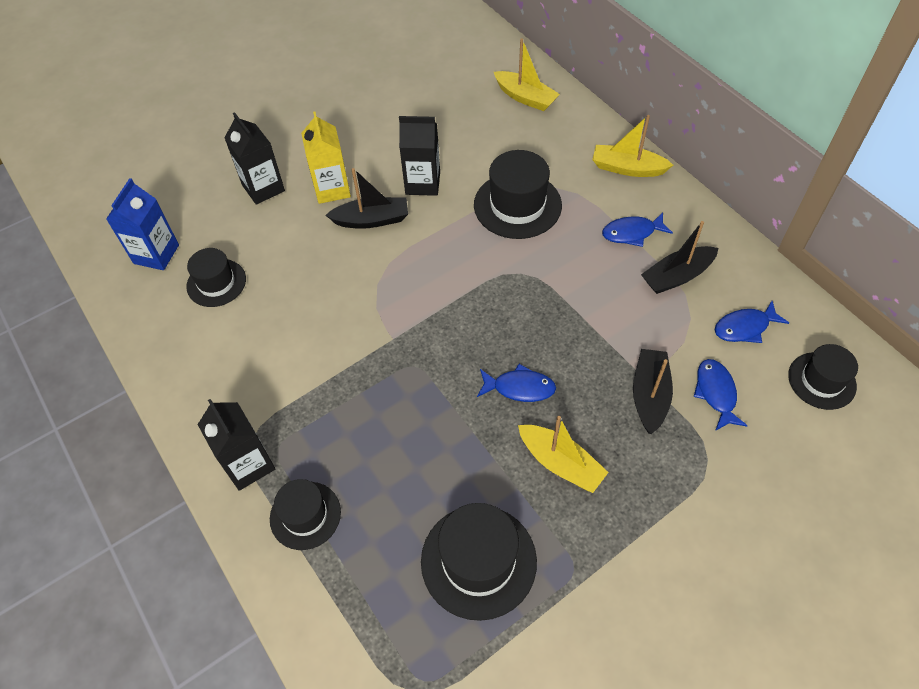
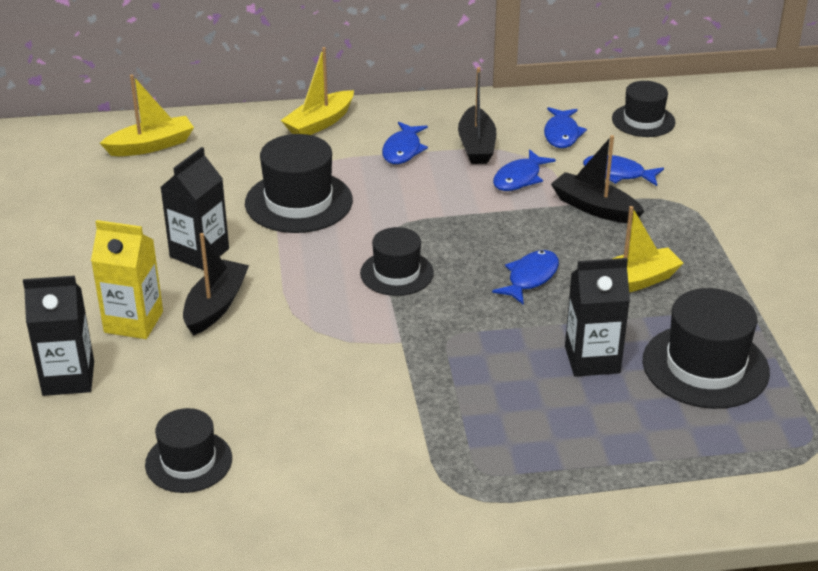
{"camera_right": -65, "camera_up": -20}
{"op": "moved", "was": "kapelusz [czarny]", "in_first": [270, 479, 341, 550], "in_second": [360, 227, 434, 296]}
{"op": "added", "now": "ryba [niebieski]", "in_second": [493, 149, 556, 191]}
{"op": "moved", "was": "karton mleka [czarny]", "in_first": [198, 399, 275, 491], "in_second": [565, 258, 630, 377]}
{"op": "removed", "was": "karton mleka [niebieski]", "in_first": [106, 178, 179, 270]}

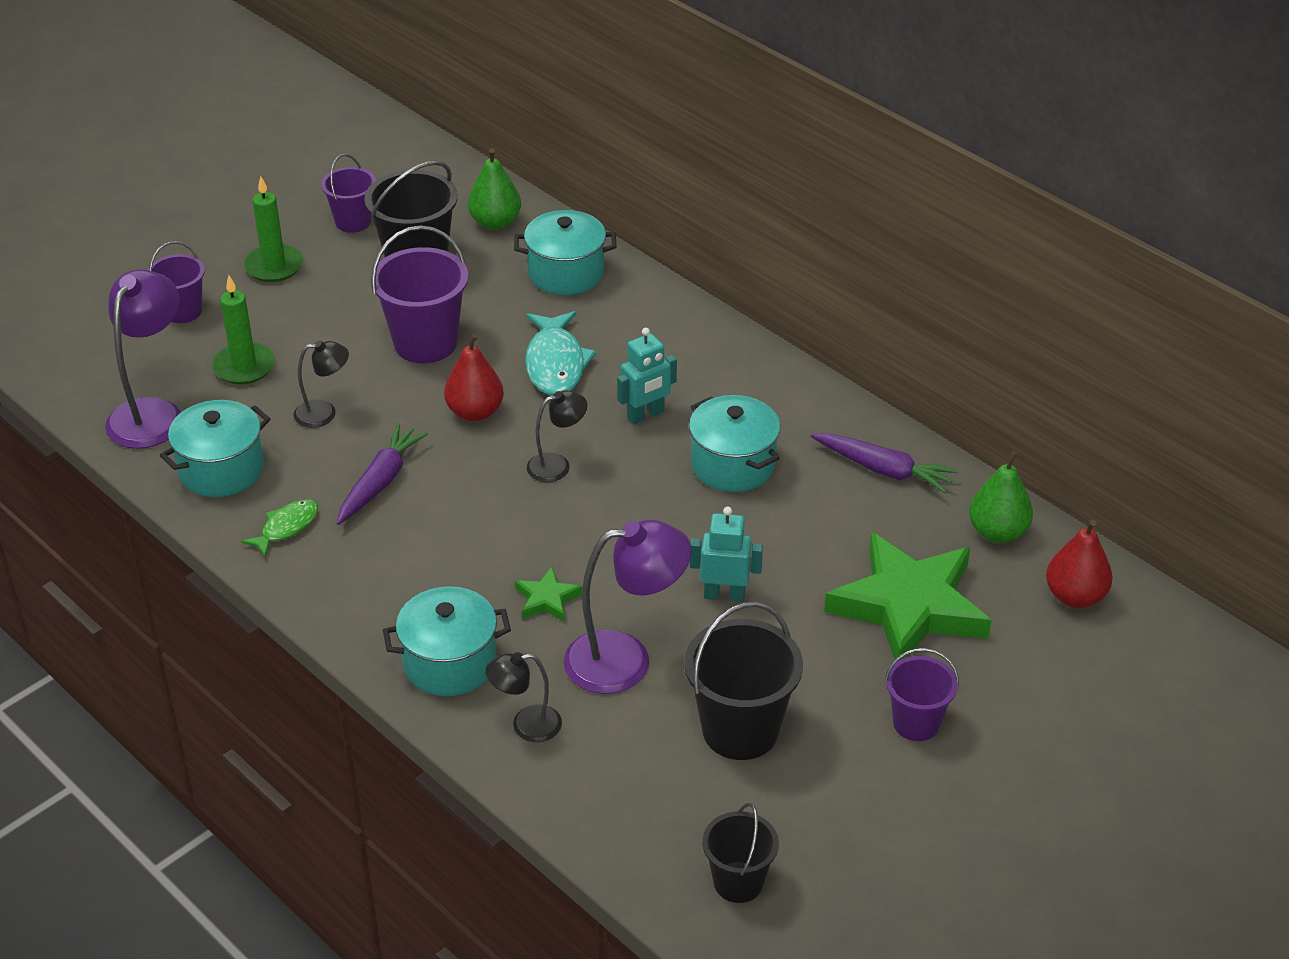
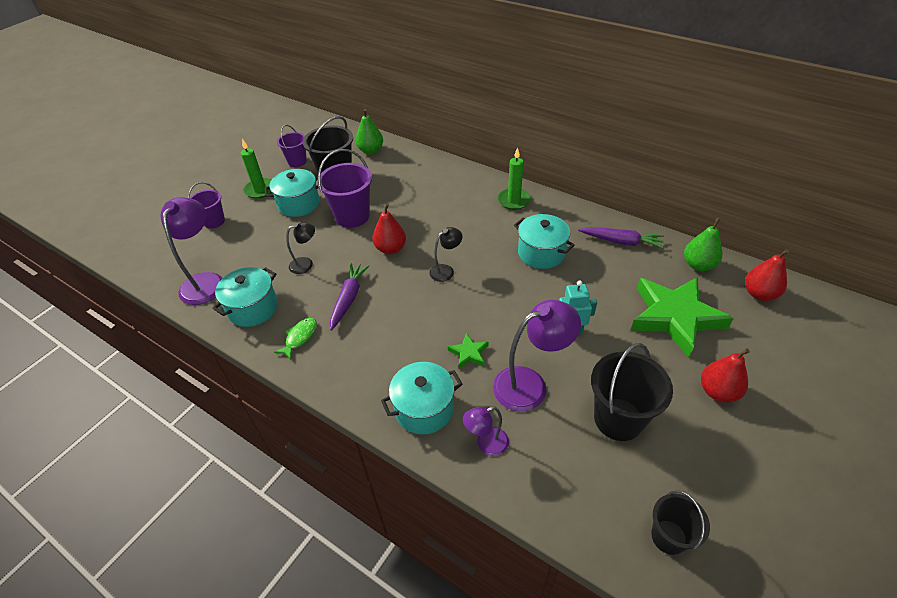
{"camera_right": -10, "camera_up": 5}
{"op": "moved", "was": "garnek [turkusowy]", "in_first": [514, 210, 616, 295], "in_second": [265, 169, 320, 217]}
{"op": "recoloured", "was": "lampka [czarny]", "now": "lampka [fioletowy]", "in_first": [486, 652, 562, 742], "in_second": [463, 406, 509, 456]}
{"op": "moved", "was": "świeca [zielony]", "in_first": [212, 275, 275, 384], "in_second": [498, 147, 531, 210]}
{"op": "replaced", "was": "wiadro [fioletowy]", "now": "gruszka [czerwony]", "in_first": [885, 648, 959, 741], "in_second": [701, 348, 750, 402]}
{"op": "removed", "was": "ryba [turkusowy]", "in_first": [525, 311, 596, 395]}
{"op": "removed", "was": "robot [turkusowy]", "in_first": [617, 328, 677, 425]}

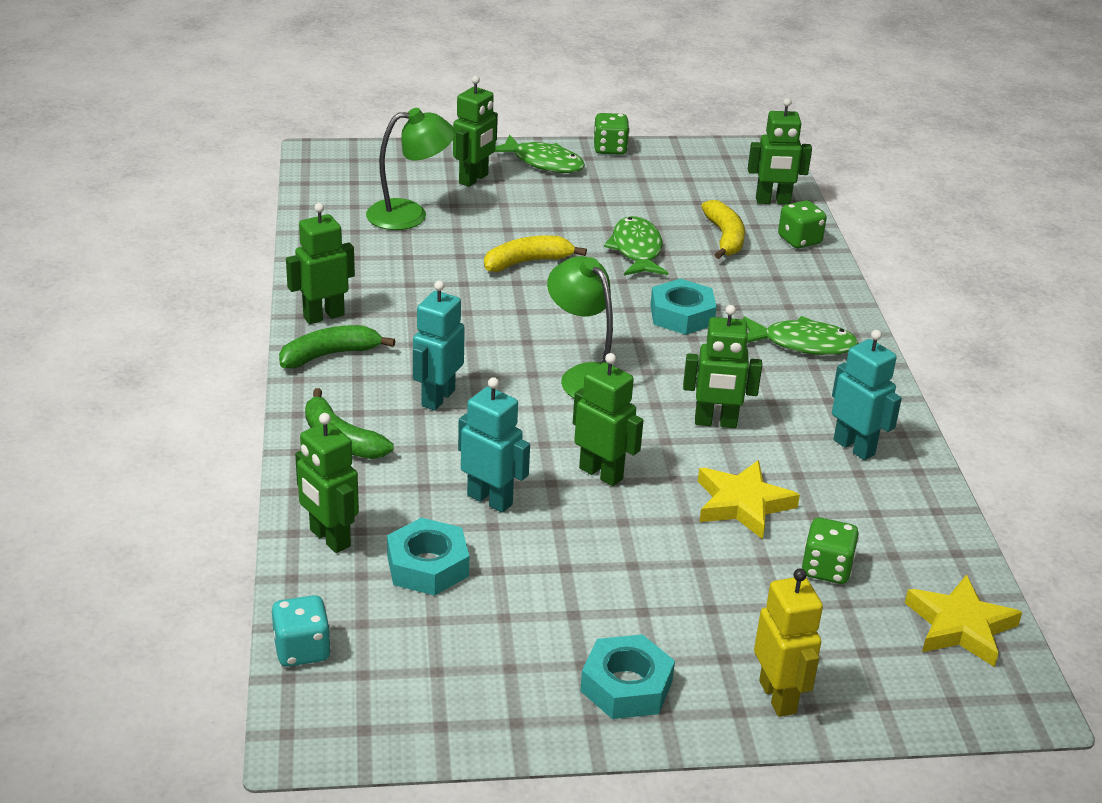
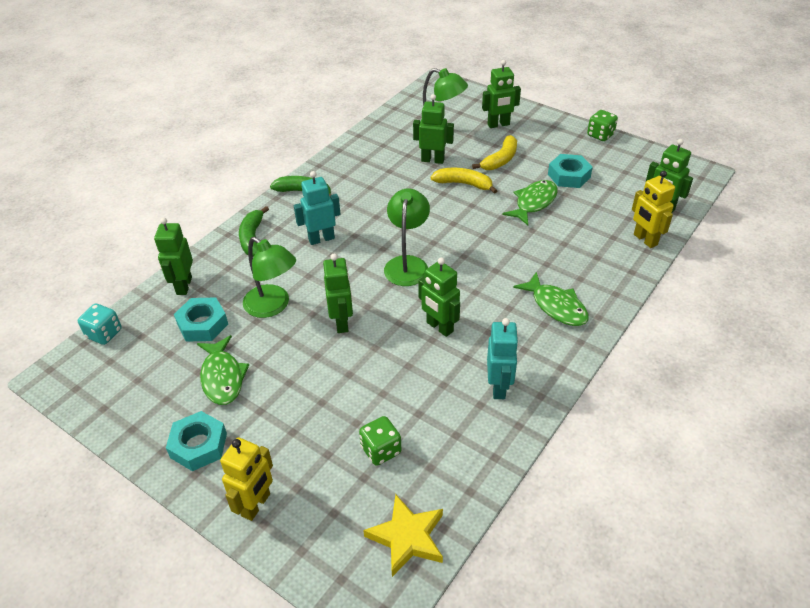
{"camera_right": 45, "camera_up": 10}
{"op": "moved", "was": "ryba [zielony]", "in_first": [495, 134, 585, 173], "in_second": [197, 335, 249, 405]}
{"op": "replaced", "was": "robot [turkusowy]", "now": "lampka [zielony]", "in_first": [458, 377, 530, 513], "in_second": [243, 237, 296, 318]}
{"op": "moved", "was": "robot [zielony]", "in_first": [286, 203, 355, 324], "in_second": [413, 94, 454, 164]}
{"op": "moved", "was": "banan [żółty]", "in_first": [701, 200, 745, 259], "in_second": [472, 135, 517, 170]}
{"op": "moved", "was": "nakrętka [turkusowy]", "in_first": [650, 279, 717, 335], "in_second": [548, 154, 593, 188]}
{"op": "replaced", "was": "kostka do gry [zielony]", "now": "robot [żółty]", "in_first": [778, 200, 827, 248], "in_second": [632, 171, 675, 248]}
{"op": "removed", "was": "gwiazda [żółty]", "in_first": [698, 460, 800, 539]}

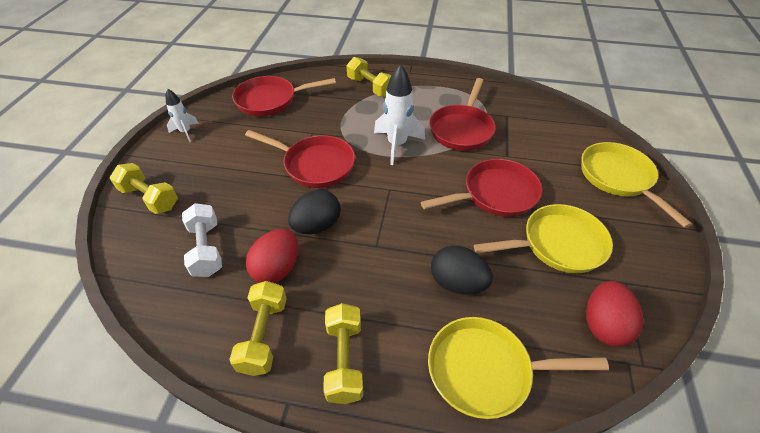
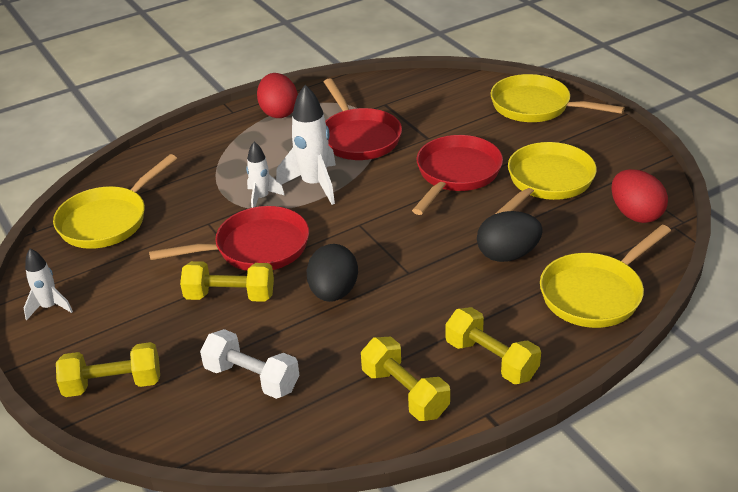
{"camera_right": -40, "camera_up": -10}
{"op": "recoloured", "was": "patelnia [czerwony]", "now": "patelnia [żółty]", "in_first": [232, 76, 336, 116], "in_second": [53, 154, 177, 249]}
{"op": "moved", "was": "hantel [żółty]", "in_first": [346, 57, 391, 97], "in_second": [180, 261, 274, 302]}
{"op": "added", "now": "rakieta [biały]", "in_second": [246, 142, 285, 208]}
{"op": "moved", "was": "jajko [czerwony]", "in_first": [246, 229, 298, 283], "in_second": [257, 73, 298, 118]}

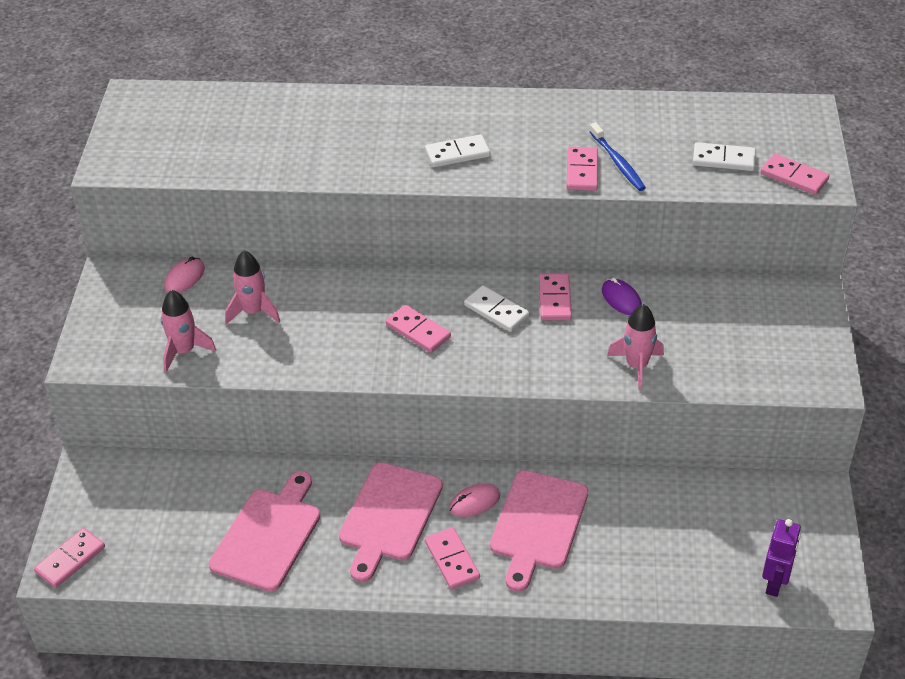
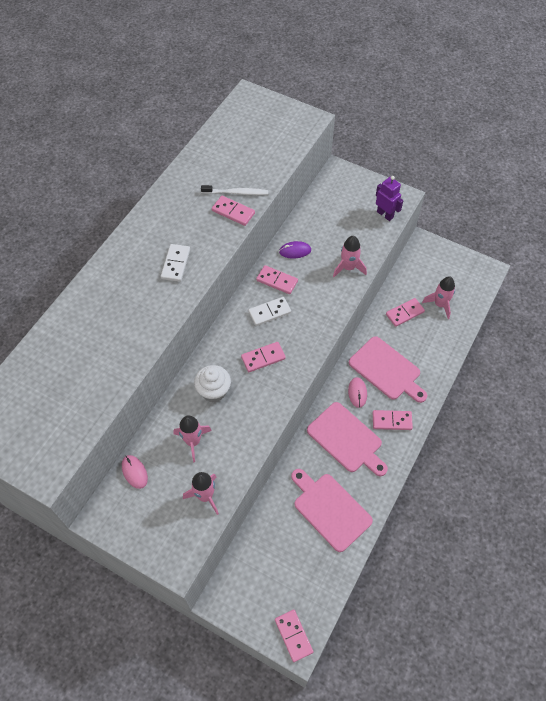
{"camera_right": -65, "camera_up": 15}
{"op": "added", "now": "muffinka [biały]", "in_second": [194, 365, 231, 402]}
{"op": "recoloured", "was": "szczoteczka do zębów [niebieski]", "now": "szczoteczka do zębów [biały]", "in_first": [589, 122, 646, 191], "in_second": [201, 185, 268, 195]}
{"op": "moved", "was": "robot [fioletowy]", "in_first": [762, 519, 801, 597], "in_second": [376, 176, 403, 221]}
{"op": "moved", "was": "kostka domina [różowy]", "in_first": [760, 154, 829, 195], "in_second": [386, 298, 425, 327]}
{"op": "added", "now": "rakieta [różowy]", "in_second": [422, 276, 455, 319]}
{"op": "removed", "was": "kostka domina [biały]", "in_first": [693, 142, 756, 171]}

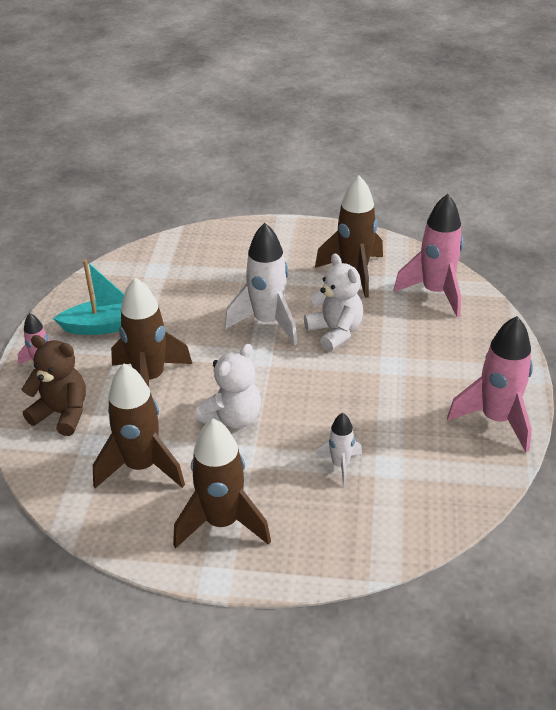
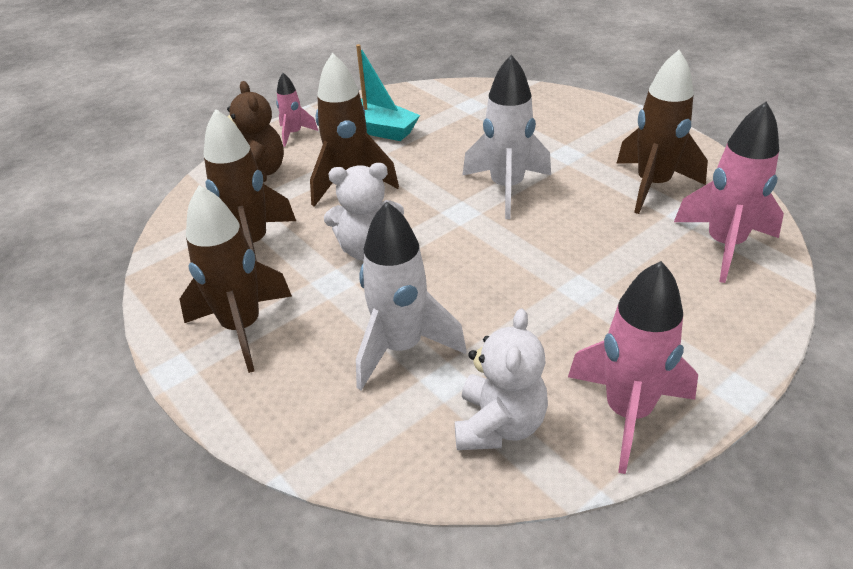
{"camera_right": 45, "camera_up": 0}
{"op": "resized", "was": "rakieta [biały]", "in_first": [315, 413, 362, 487], "in_second": [356, 201, 467, 391], "ratio": 1.87}
{"op": "moved", "was": "miś [biały]", "in_first": [304, 254, 363, 351], "in_second": [455, 308, 548, 450]}

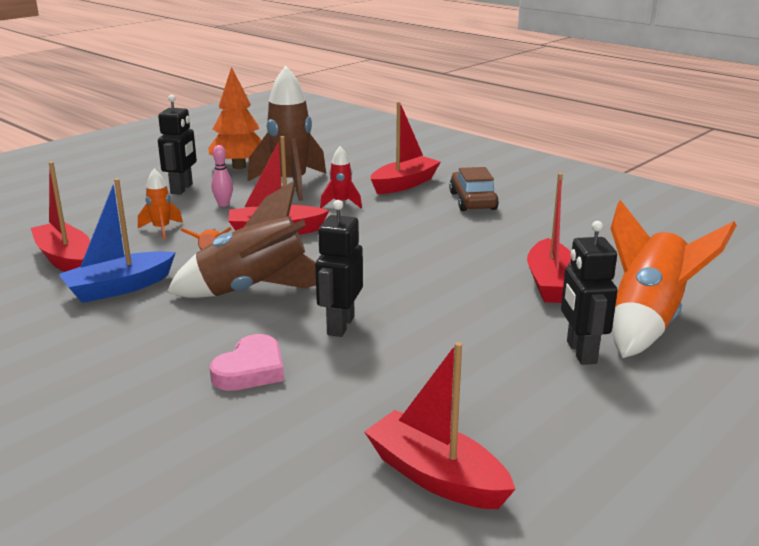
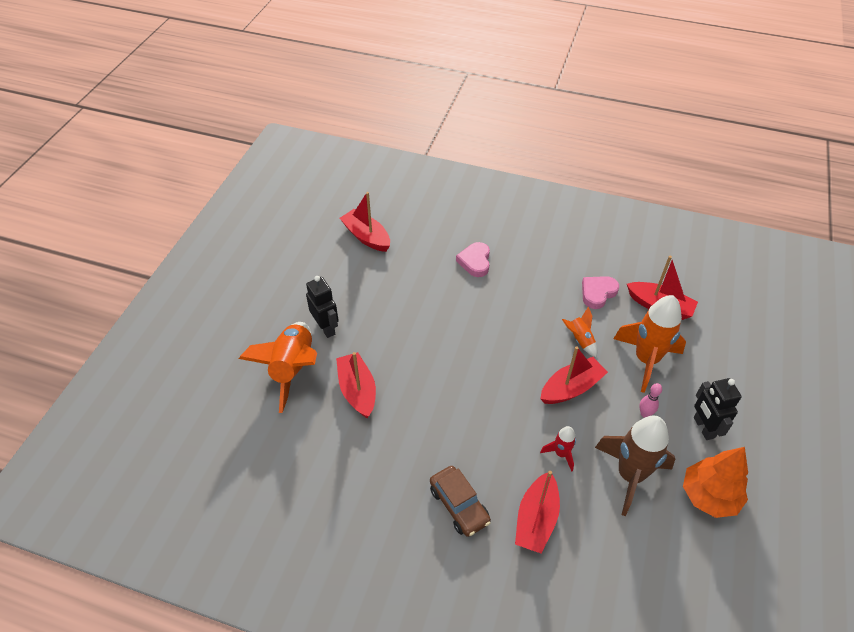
{"camera_right": 155, "camera_up": 25}
{"op": "turned", "was": "łódka [czerwony]", "in_first": [364, 342, 515, 509], "in_second": [340, 192, 390, 252], "clockwise": -150}
{"op": "replaced", "was": "łódka [niebieski]", "now": "serce [różowy]", "in_first": [58, 178, 176, 303], "in_second": [582, 276, 619, 309]}
{"op": "resized", "was": "rakieta [pomarańczowy]", "in_first": [138, 169, 183, 240], "in_second": [614, 295, 686, 393], "ratio": 2.08}
{"op": "removed", "was": "rakieta [brązowy]", "in_first": [167, 181, 316, 298]}
{"op": "removed", "was": "robot [czarny]", "in_first": [315, 200, 363, 337]}

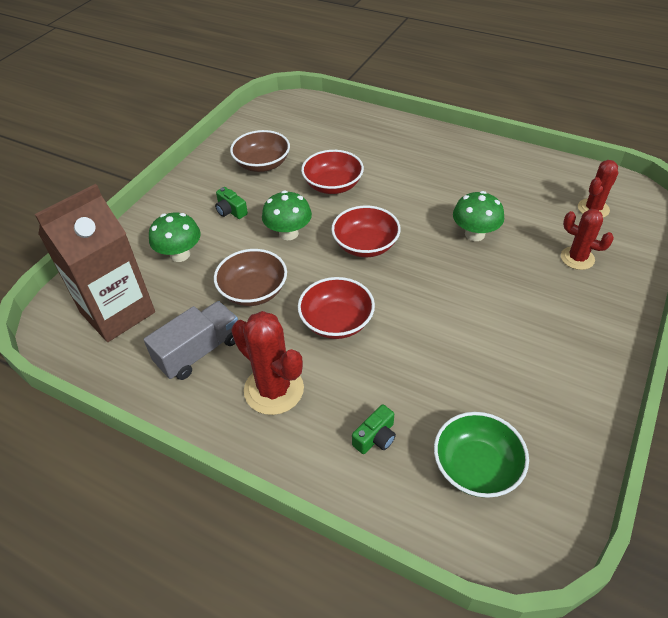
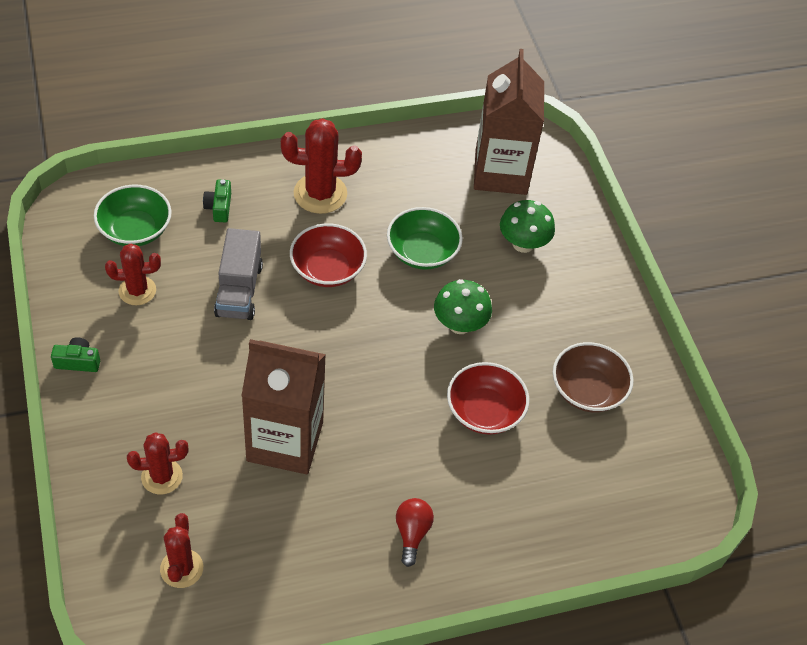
{"camera_right": 130, "camera_up": 5}
{"op": "moved", "was": "aparat fotograficzny [zielony]", "in_first": [215, 187, 248, 219], "in_second": [51, 337, 100, 372]}
{"op": "added", "now": "kaktus [czerwony]", "in_second": [105, 244, 161, 305]}
{"op": "moved", "was": "ciężarówka [szary]", "in_first": [143, 301, 238, 380], "in_second": [214, 228, 263, 320]}
{"op": "replaced", "was": "grzyb [zielony]", "now": "karton mleka [brązowy]", "in_first": [453, 191, 504, 241], "in_second": [241, 339, 326, 474]}
{"op": "recoloured", "was": "miska [brązowy]", "now": "miska [zielony]", "in_first": [214, 249, 287, 306], "in_second": [387, 207, 463, 270]}
{"op": "added", "now": "żarówka [czerwony]", "in_second": [396, 498, 434, 567]}
{"op": "removed", "was": "miska [czerwony]", "in_first": [331, 206, 401, 257]}

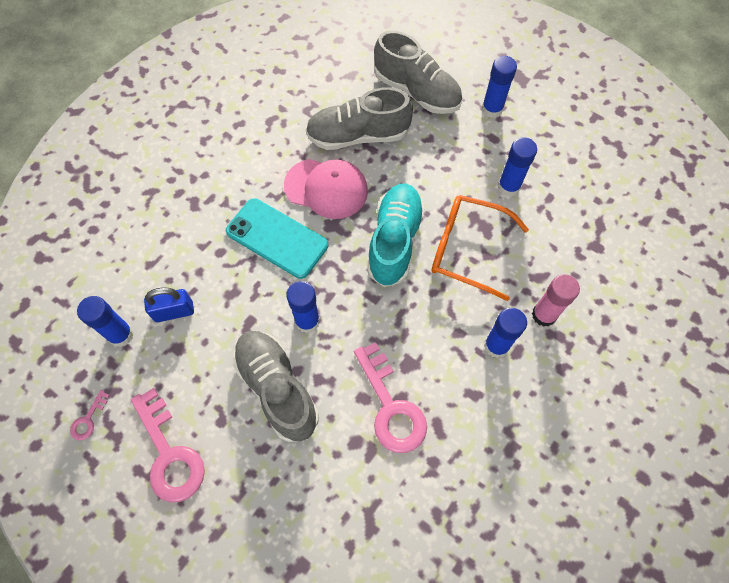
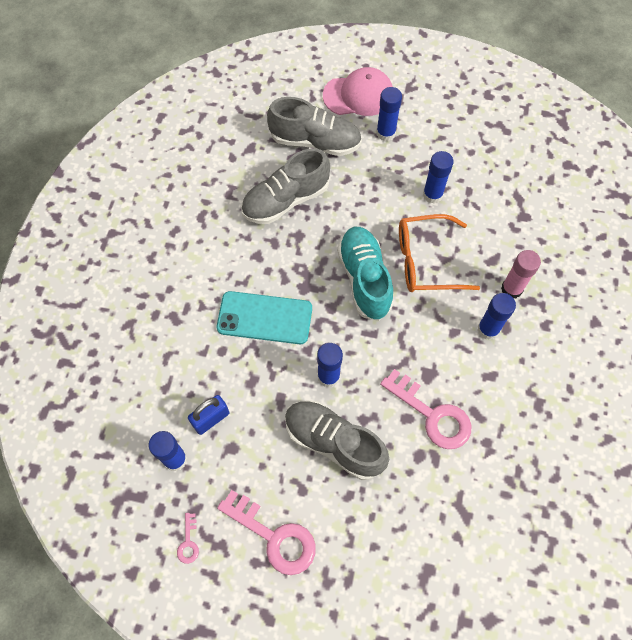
{"camera_right": -25, "camera_up": 0}
{"op": "moved", "was": "czapka [różowy]", "in_first": [284, 159, 368, 219], "in_second": [323, 67, 393, 116]}

